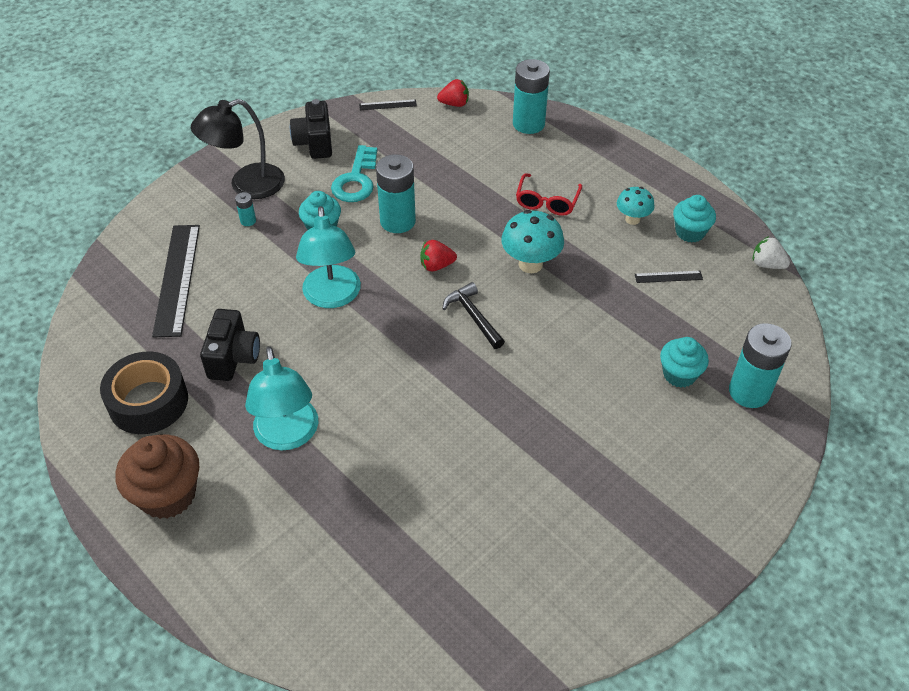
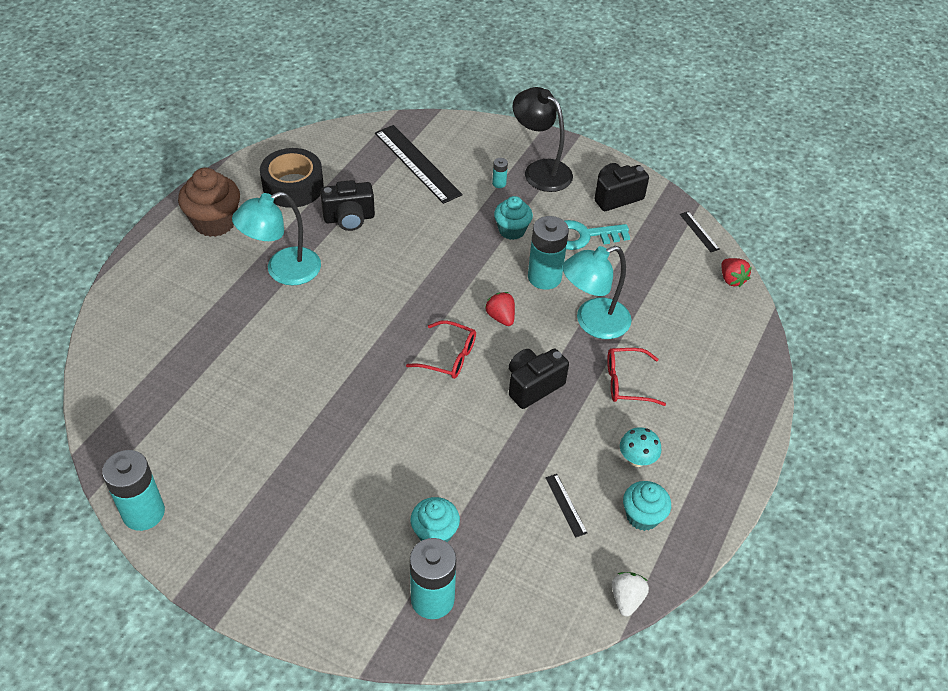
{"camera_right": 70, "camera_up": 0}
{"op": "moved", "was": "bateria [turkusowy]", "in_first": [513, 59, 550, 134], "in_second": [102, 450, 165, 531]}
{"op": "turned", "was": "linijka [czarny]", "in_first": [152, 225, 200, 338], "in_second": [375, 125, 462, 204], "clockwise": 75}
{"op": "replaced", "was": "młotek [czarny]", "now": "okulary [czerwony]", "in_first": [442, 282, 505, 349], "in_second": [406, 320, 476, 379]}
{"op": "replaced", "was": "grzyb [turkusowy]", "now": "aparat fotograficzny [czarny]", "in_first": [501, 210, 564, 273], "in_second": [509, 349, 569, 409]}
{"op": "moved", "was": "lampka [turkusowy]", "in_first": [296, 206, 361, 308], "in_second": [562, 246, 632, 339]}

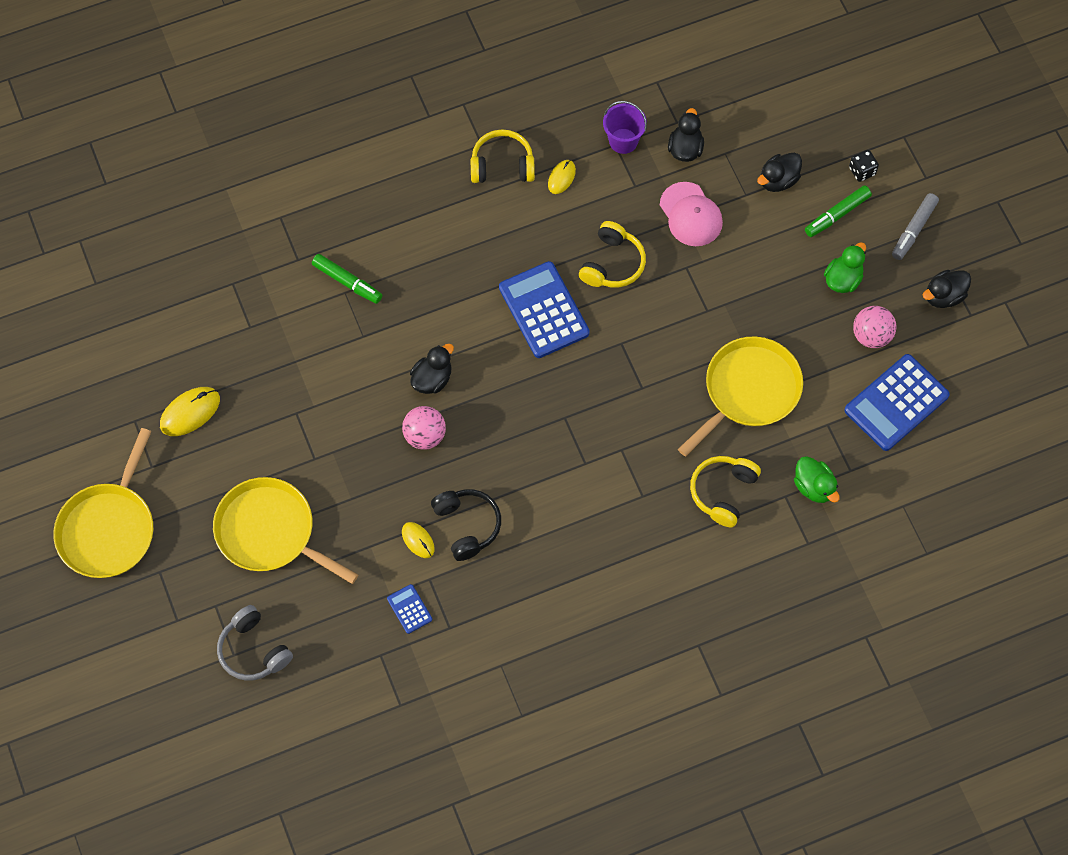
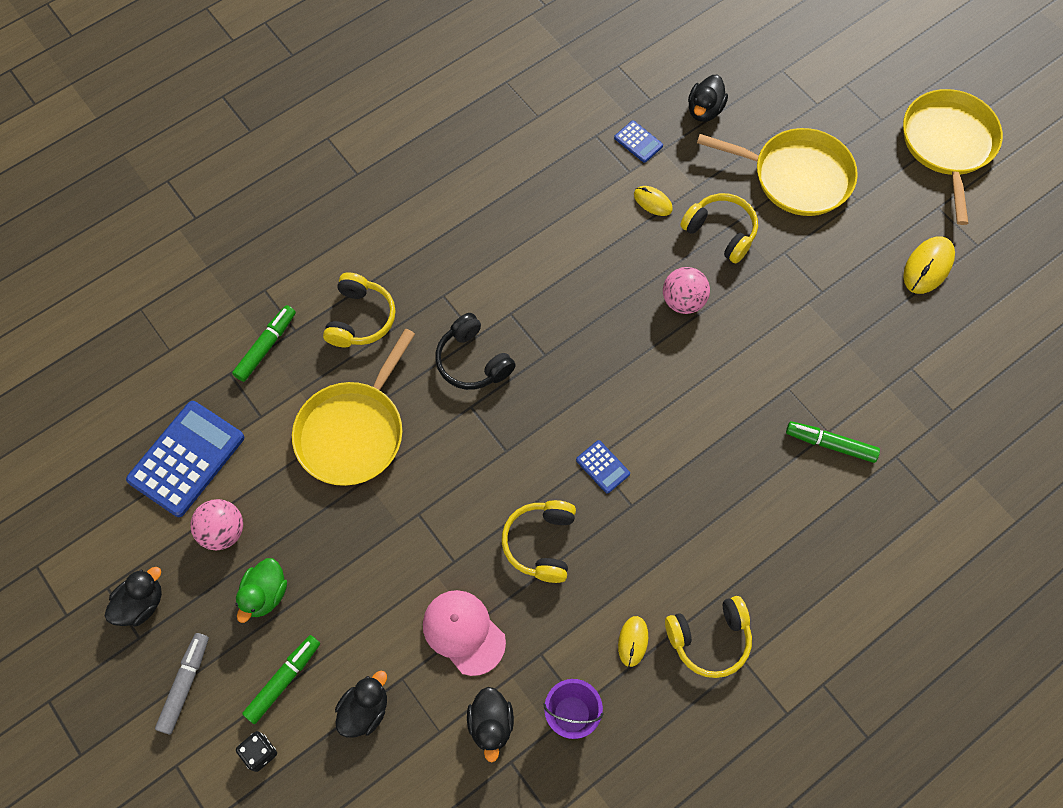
{"camera_right": 165, "camera_up": 0}
{"op": "replaced", "was": "kaczka [zielony]", "now": "flamaster [zielony]", "in_first": [794, 456, 839, 503], "in_second": [232, 305, 296, 382]}
{"op": "moved", "was": "słuchawki [czarny]", "in_first": [431, 489, 501, 561], "in_second": [435, 313, 516, 390]}
{"op": "resized", "was": "kalkulator [niebieski]", "in_first": [499, 261, 590, 358], "in_second": [576, 440, 630, 494], "ratio": 0.46}
{"op": "added", "now": "słuchawki [żółty]", "in_second": [680, 193, 758, 263]}
{"op": "moved", "was": "kaczka [czarny]", "in_first": [410, 344, 454, 394], "in_second": [688, 75, 728, 122]}
{"op": "removed", "was": "słuchawki [szary]", "in_first": [217, 605, 293, 681]}

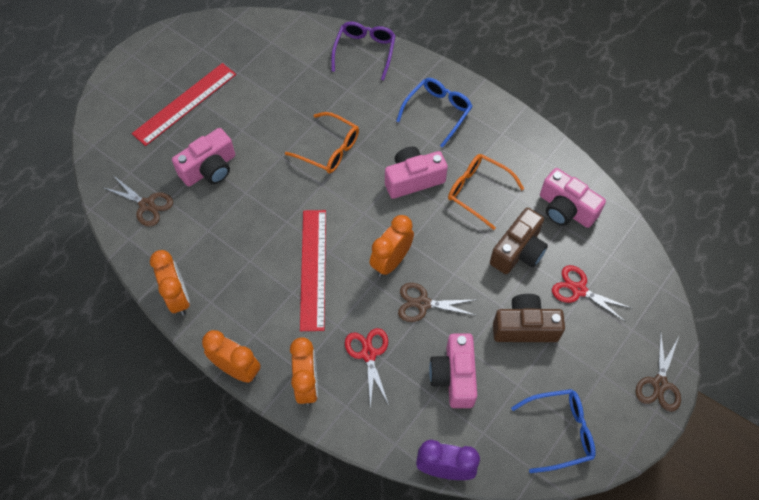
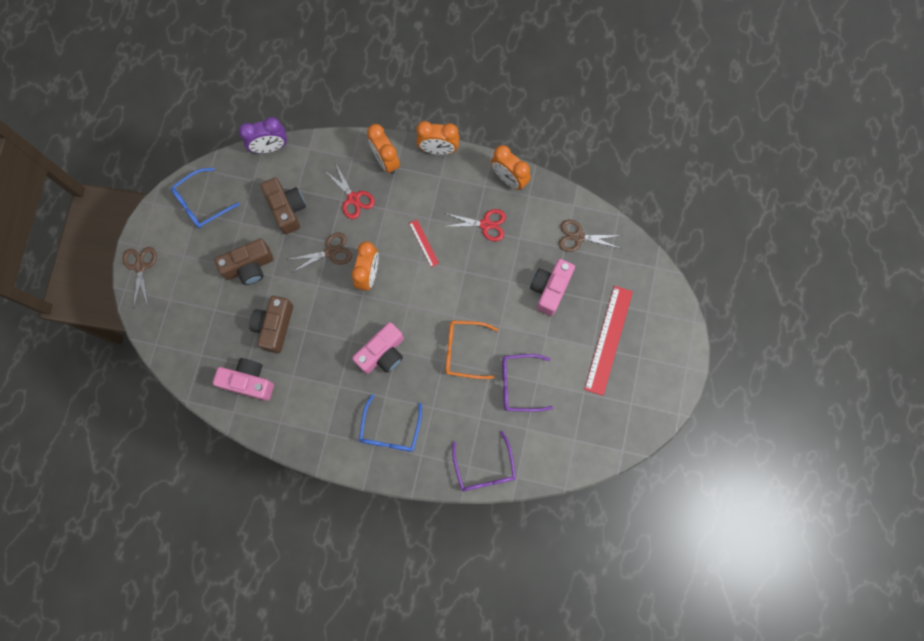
{"camera_right": 155, "camera_up": 15}
{"op": "recoloured", "was": "aparat fotograficzny [różowy]", "now": "aparat fotograficzny [brązowy]", "in_first": [429, 333, 477, 408], "in_second": [260, 178, 306, 235]}
{"op": "resized", "was": "linijka [czerwony]", "in_first": [300, 210, 326, 331], "in_second": [409, 220, 439, 267], "ratio": 0.47}
{"op": "moved", "was": "nożyczki [czerwony]", "in_first": [552, 265, 633, 322], "in_second": [443, 209, 506, 241]}
{"op": "added", "now": "okulary [fioletowy]", "in_second": [502, 354, 553, 412]}
{"op": "removed", "was": "okulary [pomarańczowy]", "in_first": [448, 154, 524, 230]}

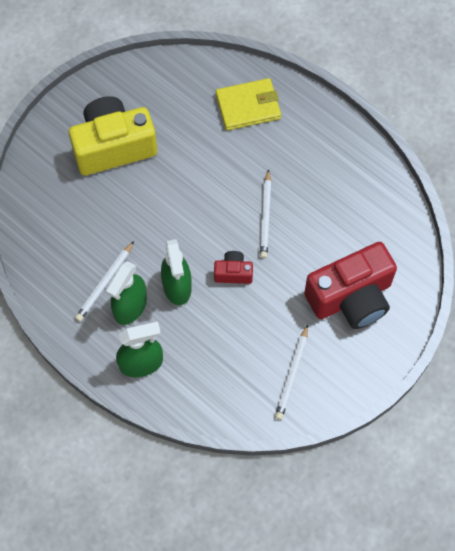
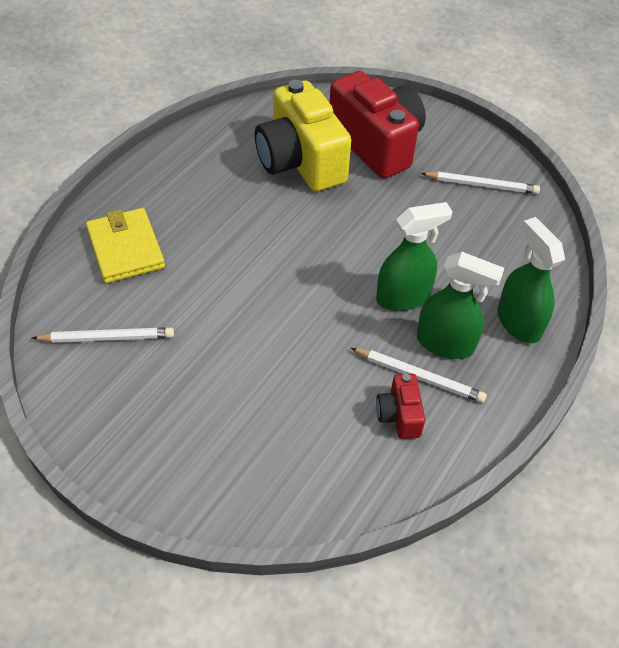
{"camera_right": -100, "camera_up": -15}
{"op": "moved", "was": "ołówek [biały]", "in_first": [260, 169, 271, 259], "in_second": [32, 327, 174, 343]}
{"op": "moved", "was": "aparat fotograficzny [żółty]", "in_first": [69, 96, 157, 175], "in_second": [255, 80, 351, 192]}
{"op": "moved", "was": "aparat fotograficzny [czerwony]", "in_first": [214, 251, 253, 284], "in_second": [376, 374, 425, 439]}

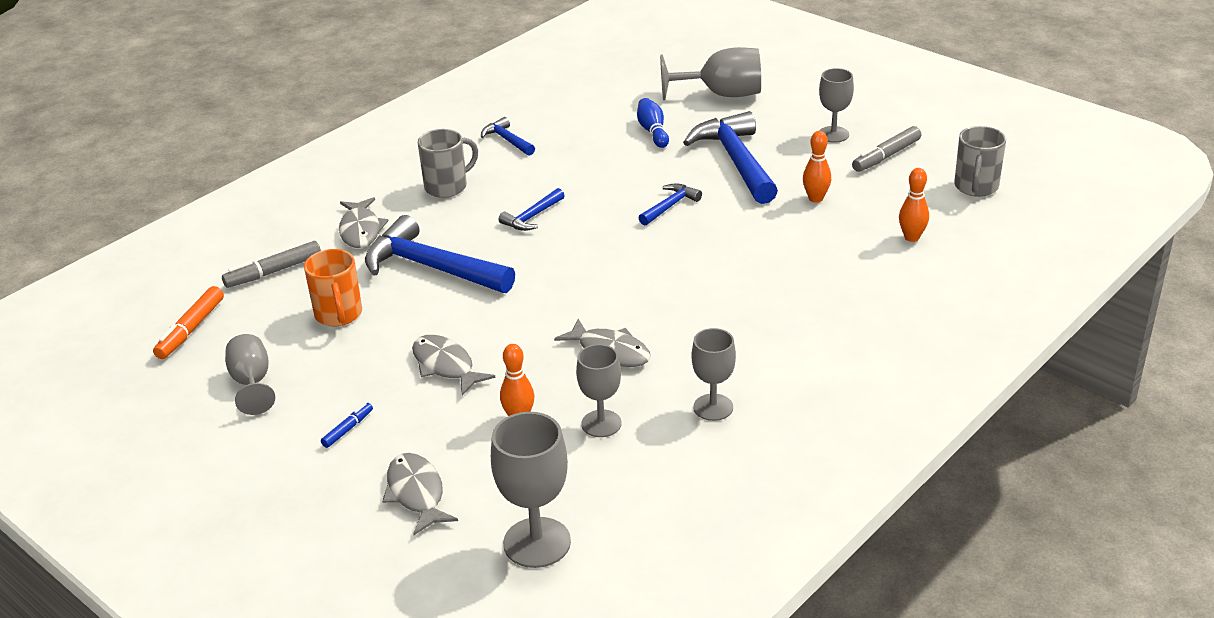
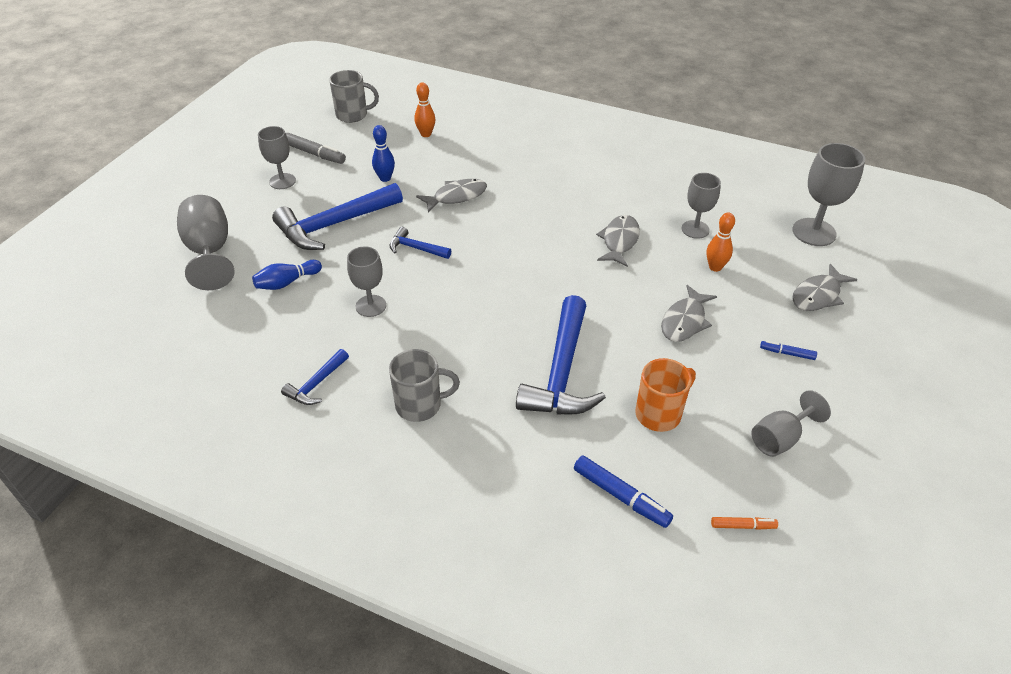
{"camera_right": -110, "camera_up": 10}
{"op": "moved", "was": "kielich [szary]", "in_first": [691, 328, 736, 421], "in_second": [347, 246, 386, 317]}
{"op": "recoloured", "was": "kręgiel [pomarańczowy]", "now": "kręgiel [niebieski]", "in_first": [803, 131, 831, 203], "in_second": [372, 125, 395, 182]}
{"op": "turned", "was": "kubek [szary]", "in_first": [418, 129, 478, 198], "in_second": [389, 349, 460, 422], "clockwise": 135}
{"op": "moved", "was": "ryba [szary]", "in_first": [339, 197, 388, 248], "in_second": [416, 179, 487, 213]}
{"op": "recoloured", "was": "flamaster [szary]", "now": "flamaster [niebieski]", "in_first": [222, 241, 321, 288], "in_second": [574, 455, 673, 528]}
{"op": "resized", "was": "flamaster [pomarańczowy]", "in_first": [153, 286, 224, 359], "in_second": [711, 517, 778, 530], "ratio": 0.58}
{"op": "removed", "was": "młotek [niebieski]", "in_first": [499, 188, 565, 231]}

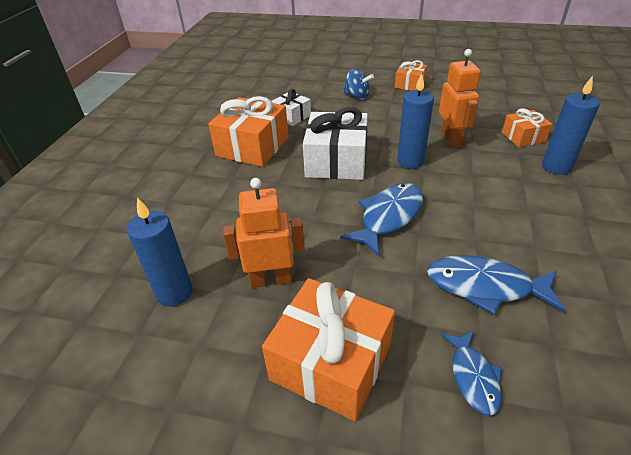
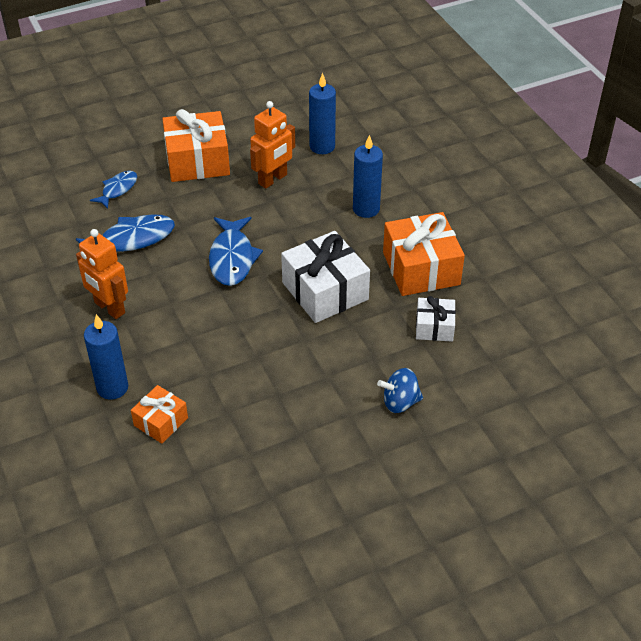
{"camera_right": 140, "camera_up": 5}
{"op": "moved", "was": "robot [pomarańczowy]", "in_first": [439, 49, 481, 147], "in_second": [76, 229, 128, 319]}
{"op": "turned", "was": "ryba [niebieski]", "in_first": [441, 330, 502, 416], "in_second": [90, 171, 137, 209], "clockwise": 75}
{"op": "moved", "was": "świeca [niebieski]", "in_first": [397, 73, 434, 169], "in_second": [353, 135, 383, 218]}
{"op": "removed", "was": "prezent [pomarańczowy]", "in_first": [395, 60, 427, 90]}

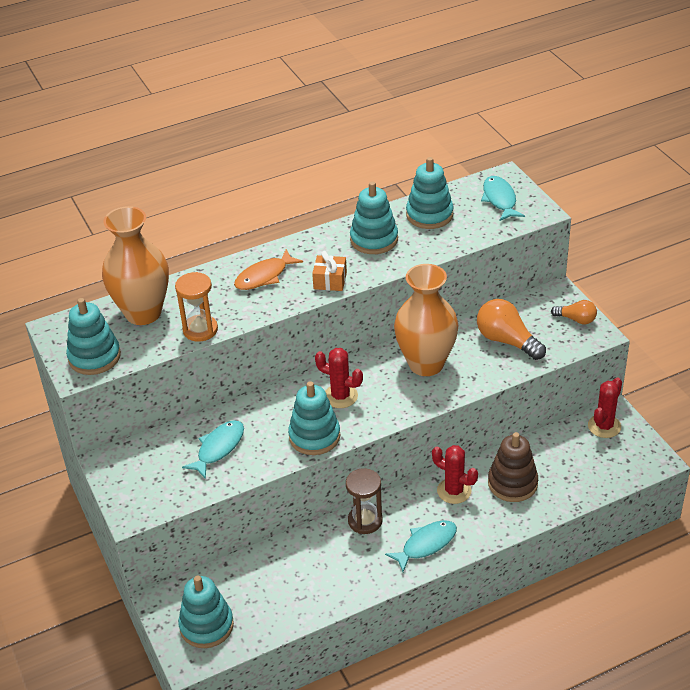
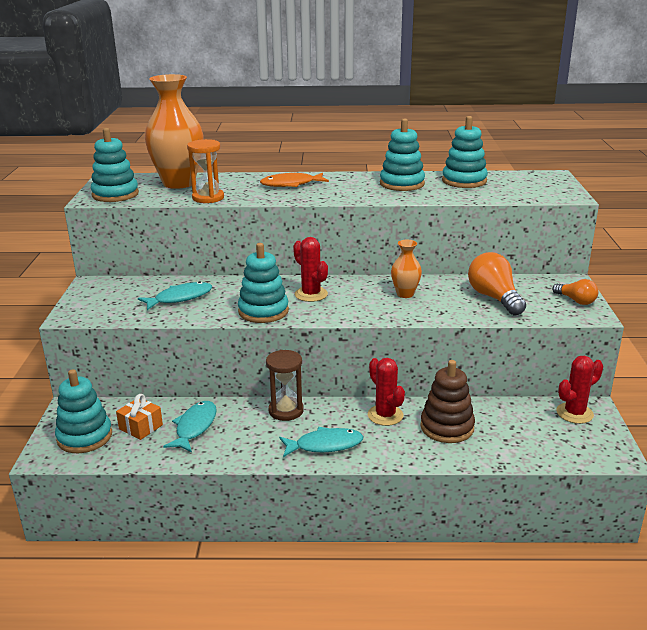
{"camera_right": 25, "camera_up": -15}
{"op": "moved", "was": "prezent [pomarańczowy]", "in_first": [312, 251, 347, 291], "in_second": [116, 394, 163, 440]}
{"op": "moved", "was": "ryba [turkusowy]", "in_first": [481, 176, 525, 221], "in_second": [163, 401, 217, 452]}
{"op": "resized", "was": "wazon [pomarańczowy]", "in_first": [394, 264, 459, 376], "in_second": [391, 240, 422, 298], "ratio": 0.49}

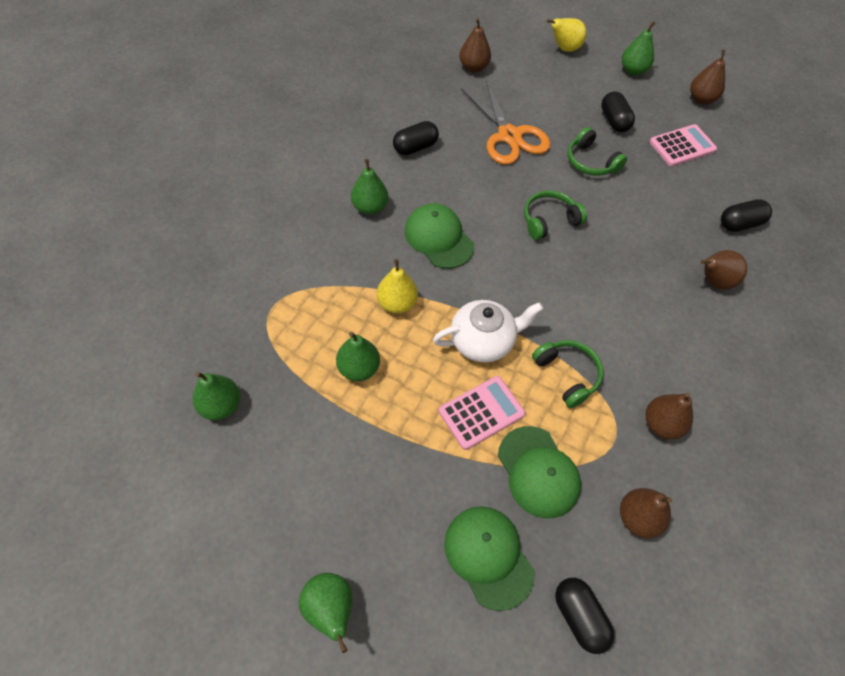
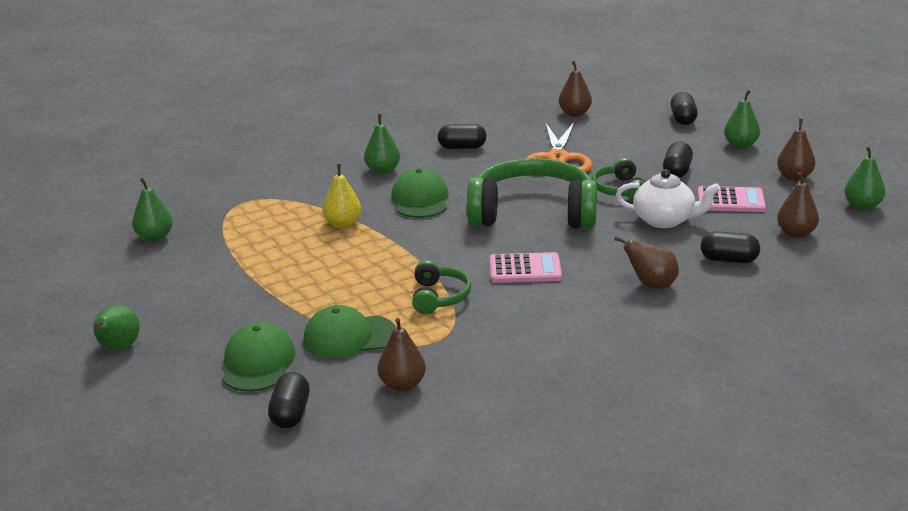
{"camera_right": 35, "camera_up": -30}
{"op": "turned", "was": "czapka [zielony]", "in_first": [498, 426, 581, 519], "in_second": [303, 305, 396, 358], "clockwise": 75}
{"op": "resized", "was": "słuchawki [zielony]", "in_first": [524, 191, 587, 240], "in_second": [467, 158, 597, 229], "ratio": 2.1}
{"op": "moved", "was": "kalkulator [różowy]", "in_first": [439, 376, 525, 450], "in_second": [490, 252, 562, 283]}
{"op": "moved", "was": "imbryk [biały]", "in_first": [433, 300, 543, 363], "in_second": [616, 169, 721, 228]}
{"op": "replaced", "was": "gruszka [żółty]", "now": "kapsułka [czarny]", "in_first": [547, 18, 586, 52], "in_second": [670, 92, 698, 125]}
{"op": "moved", "was": "gruszka [brązowy]", "in_first": [646, 393, 693, 439], "in_second": [777, 172, 819, 238]}
{"op": "moved", "was": "gruszka [zielony]", "in_first": [336, 332, 380, 381], "in_second": [844, 146, 885, 210]}

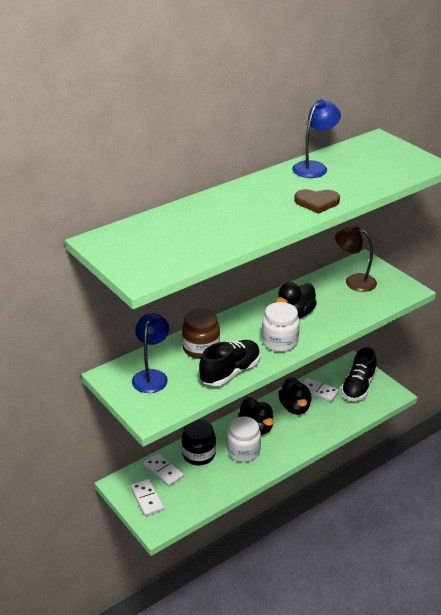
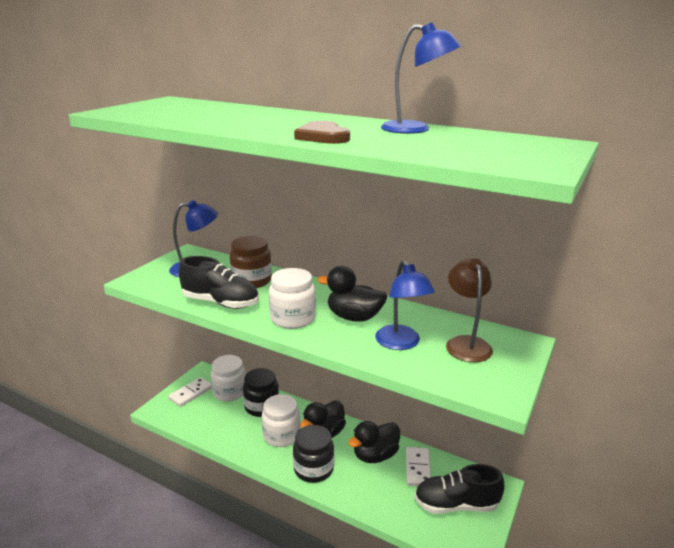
{"camera_right": 65, "camera_up": -10}
{"op": "replaced", "was": "kostka domina [biały]", "now": "słoik [biały]", "in_first": [143, 453, 184, 487], "in_second": [211, 355, 246, 402]}
{"op": "added", "now": "słoik [czarny]", "in_second": [293, 425, 334, 483]}
{"op": "added", "now": "lampka [niebieski]", "in_second": [375, 260, 435, 350]}

